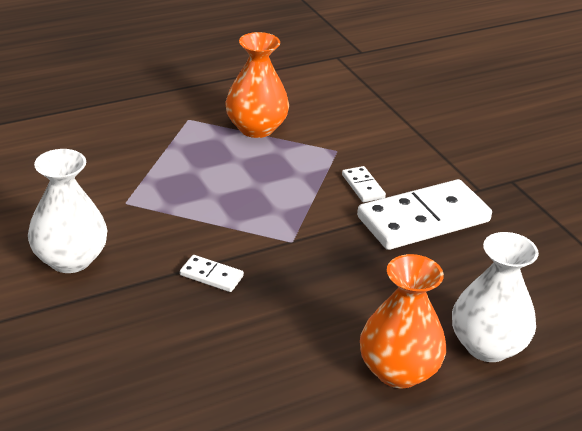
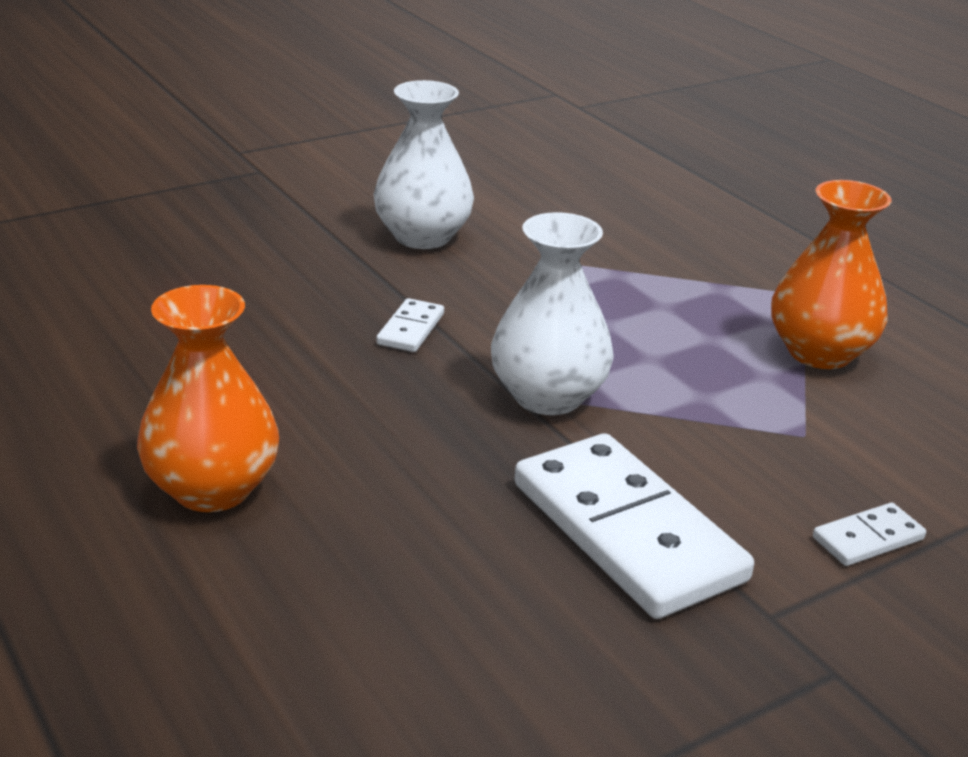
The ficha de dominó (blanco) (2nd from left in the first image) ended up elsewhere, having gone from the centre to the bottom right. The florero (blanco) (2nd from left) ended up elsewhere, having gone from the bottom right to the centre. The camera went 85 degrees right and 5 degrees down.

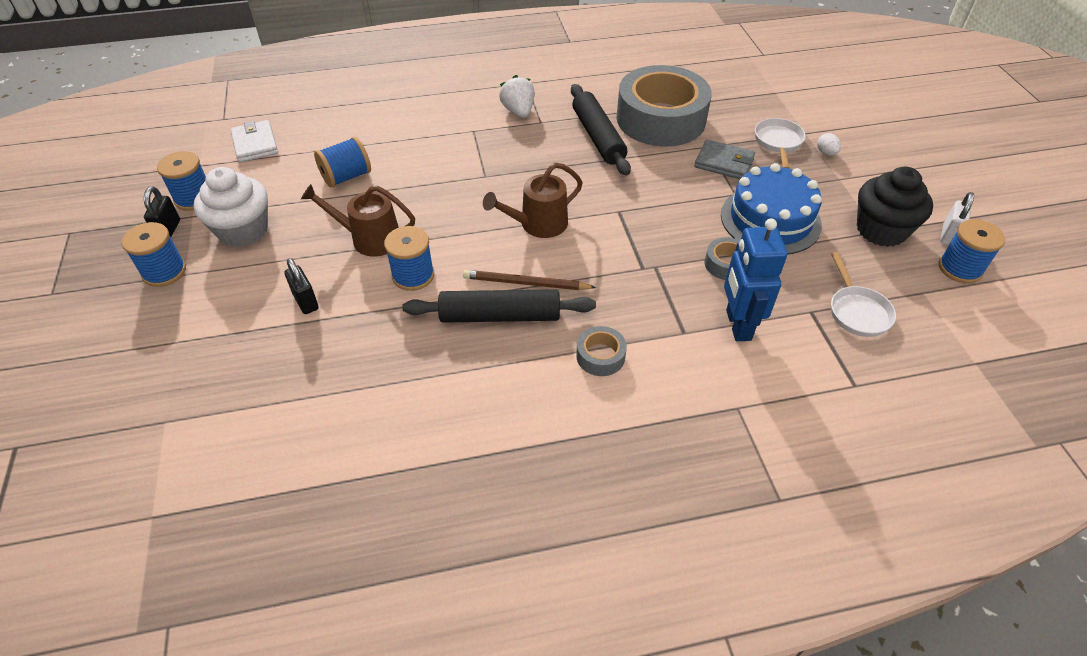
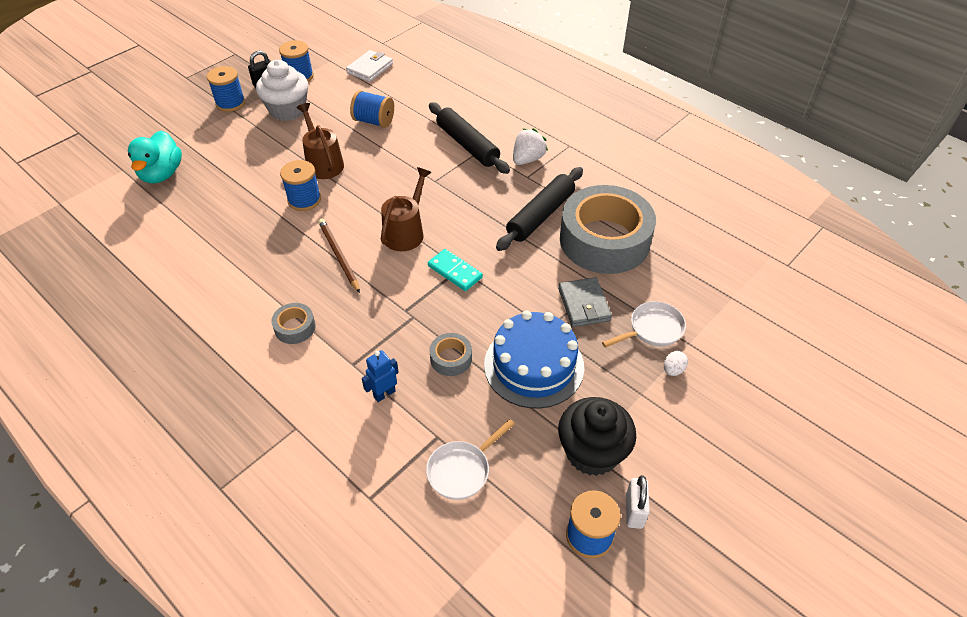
The second view lost the candado (negro) (2nd from left) at the middle left. The rodillo (negro) (1st from left) ended up elsewhere, having gone from the centre to the top centre. The regadera (marrón) (2nd from left) at the top centre ended up facing another way, 90 degrees clockwise from before. The size of the robot (azul) at the middle right changed by a factor of 0.55. The candado (blanco) at the top right ended up facing another way, 75 degrees counterclockwise from before. The second view gained the pato (turquesa) at the top left. The second view gained the ficha de dominó (turquesa) at the centre. The camera went 55 degrees right and 0 degrees up.

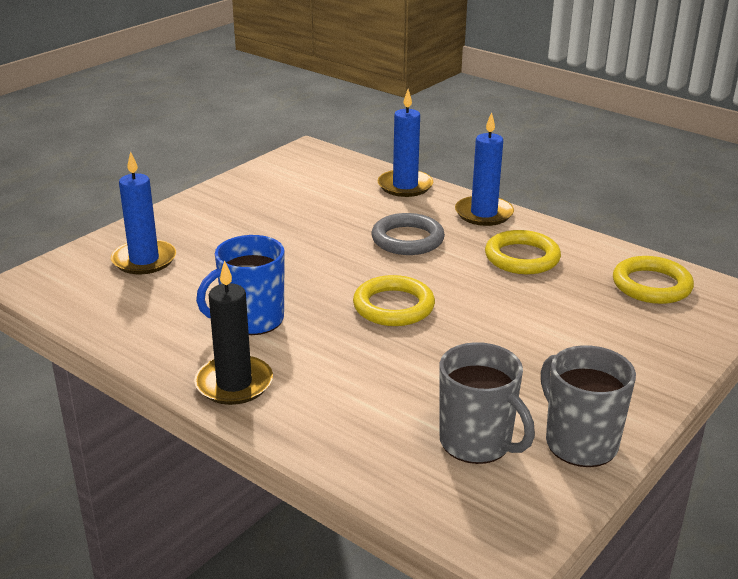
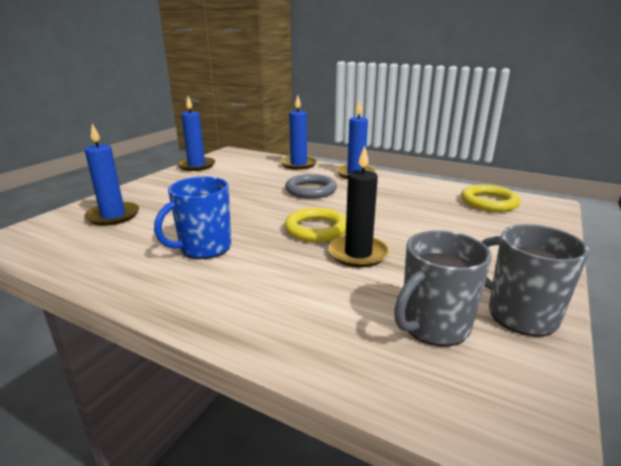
The vela (negro) ended up elsewhere, having gone from the middle left to the centre. The taza (gris) (1st from left) at the bottom centre ended up facing another way, 105 degrees clockwise from before. The second view lost the anillo (amarillo) (2nd from left) at the middle right. The second view gained the vela (azul) (2nd from left) at the top left. The camera went 10 degrees left and 5 degrees down.

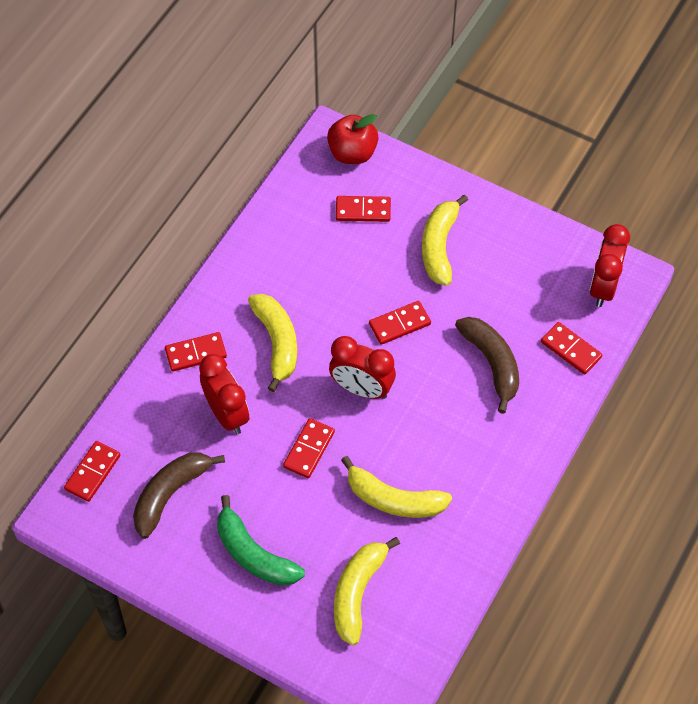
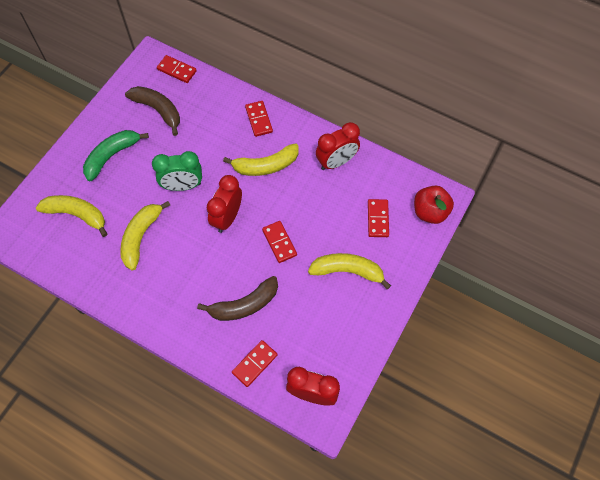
The despertador (rojo) (1st from left in the first image) ended up elsewhere, having gone from the middle left to the top centre. Where the ficha de dominó (rojo) (3rd from left) stood at the centre, the despertador (verde) came to stand at the middle left. The camera went 90 degrees right and 5 degrees up.

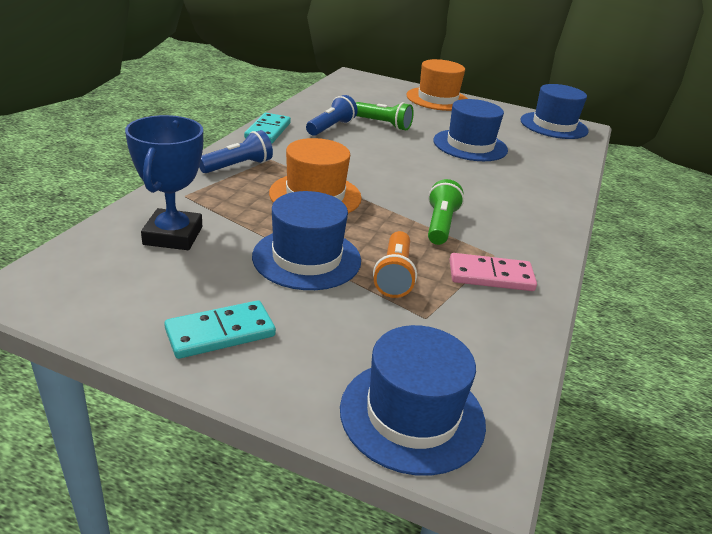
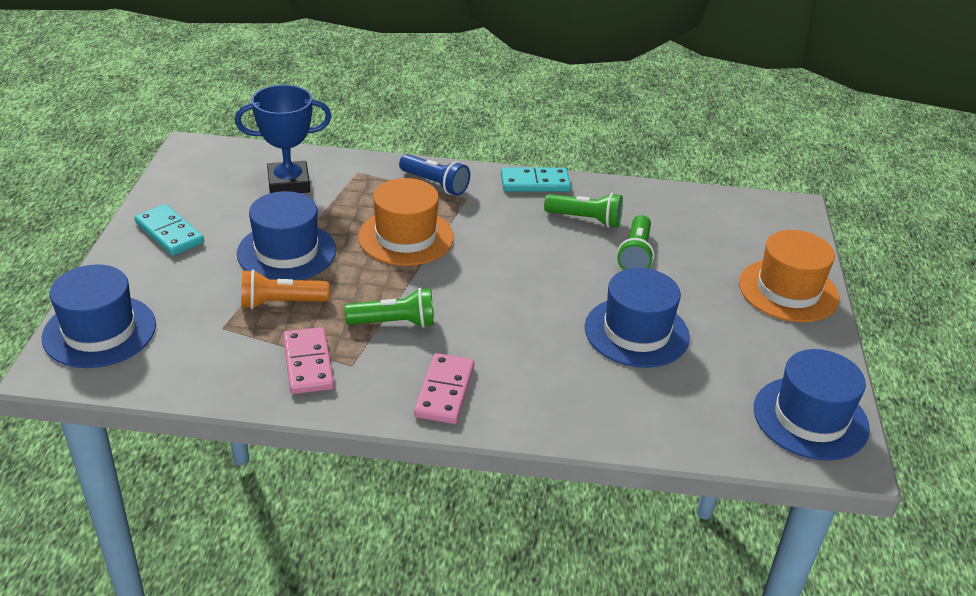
What was the lámpara de mano (azul) (2nd from left) at the top centre turned into the lámpara de mano (verde) (2nd from left) at the centre. The second view gained the ficha de dominó (rosa) (2nd from left) at the centre. The camera went 75 degrees right and 5 degrees up.

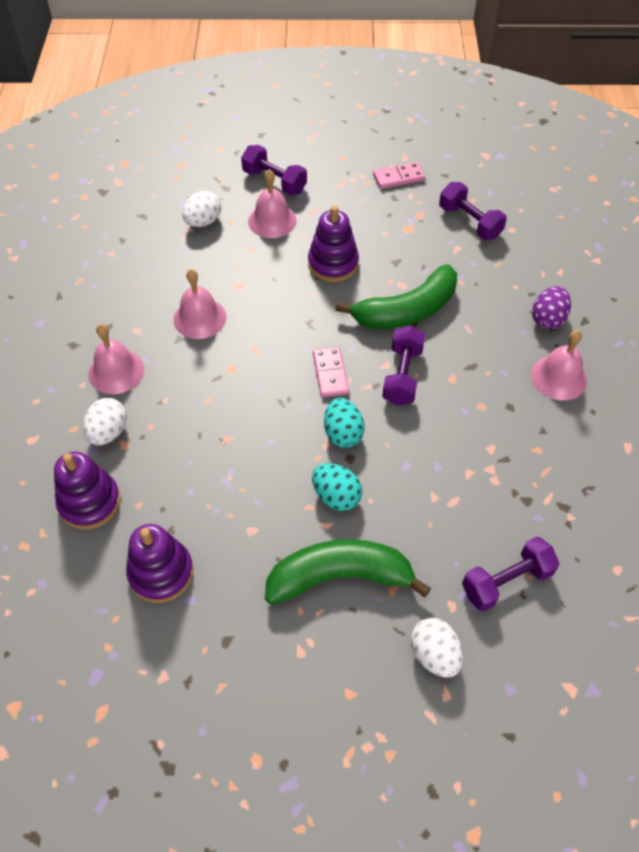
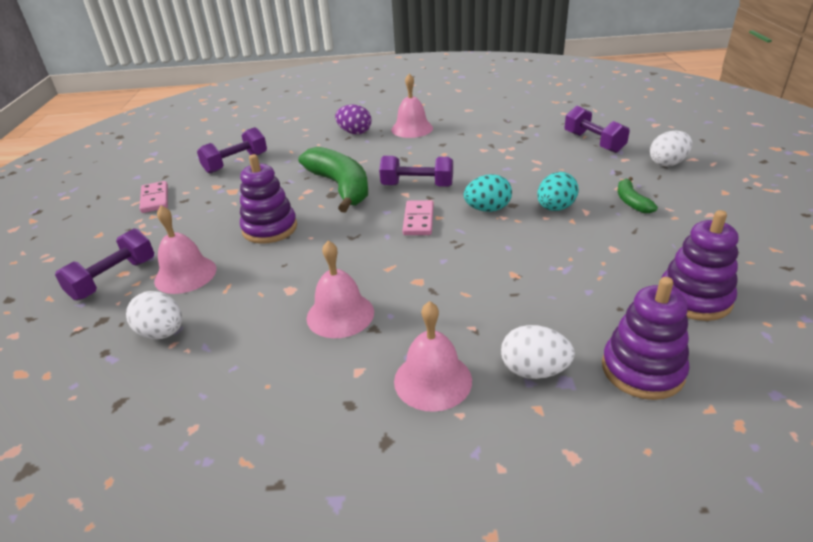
The size of the plátano (verde) (1st from left in the first image) at the bottom centre changed by a factor of 0.47. The ficha de dominó (rosa) (1st from left in the first image) at the centre ended up facing another way, 75 degrees counterclockwise from before. The camera went 90 degrees left and 20 degrees down.

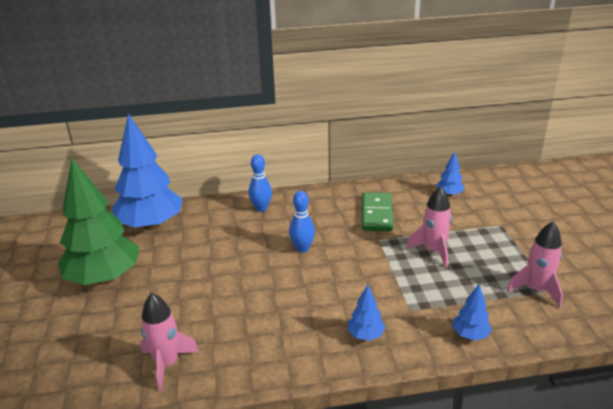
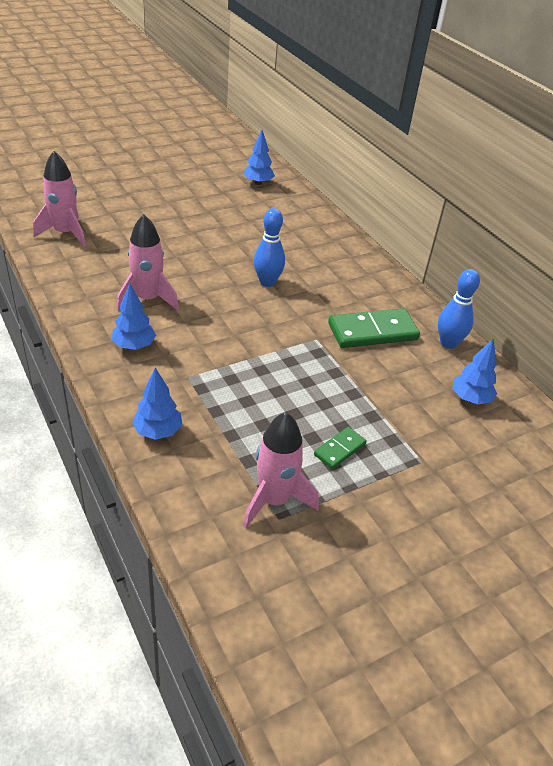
The second view lost the árbol (verde) at the middle left. The size of the árbol (azul) (1st from left in the first image) at the middle left changed by a factor of 0.43. The bolo (azul) (1st from left in the first image) ended up elsewhere, having gone from the centre to the middle right. The cohete (rosa) (2nd from left) ended up elsewhere, having gone from the middle right to the middle left. The second view gained the ficha de dominó (verde) (1st from left) at the centre. The camera went 65 degrees right and 10 degrees up.

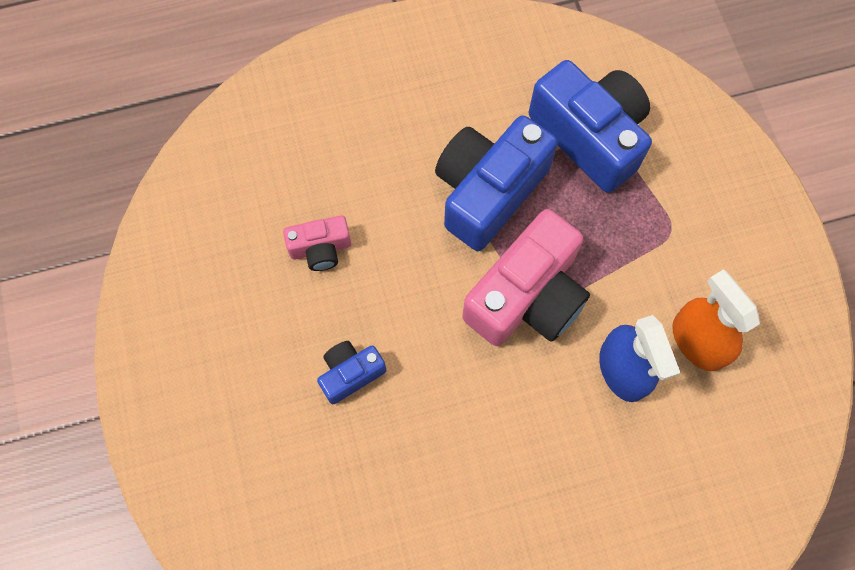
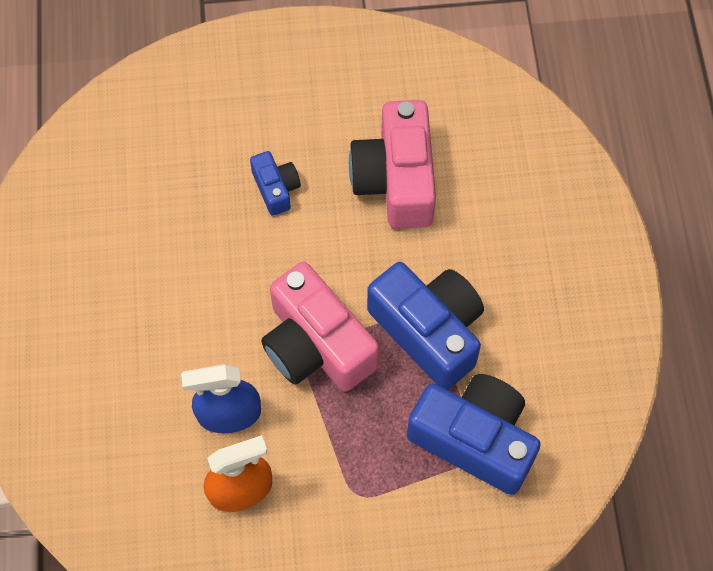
The size of the cámara (rosa) (1st from left in the first image) at the centre changed by a factor of 2.01. The cámara (azul) (3rd from left) at the top right ended up facing another way, 120 degrees counterclockwise from before. The camera went 100 degrees right and 5 degrees down.

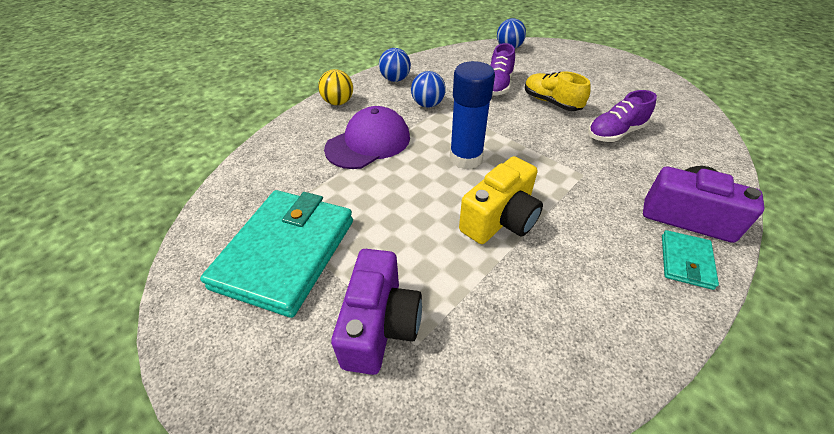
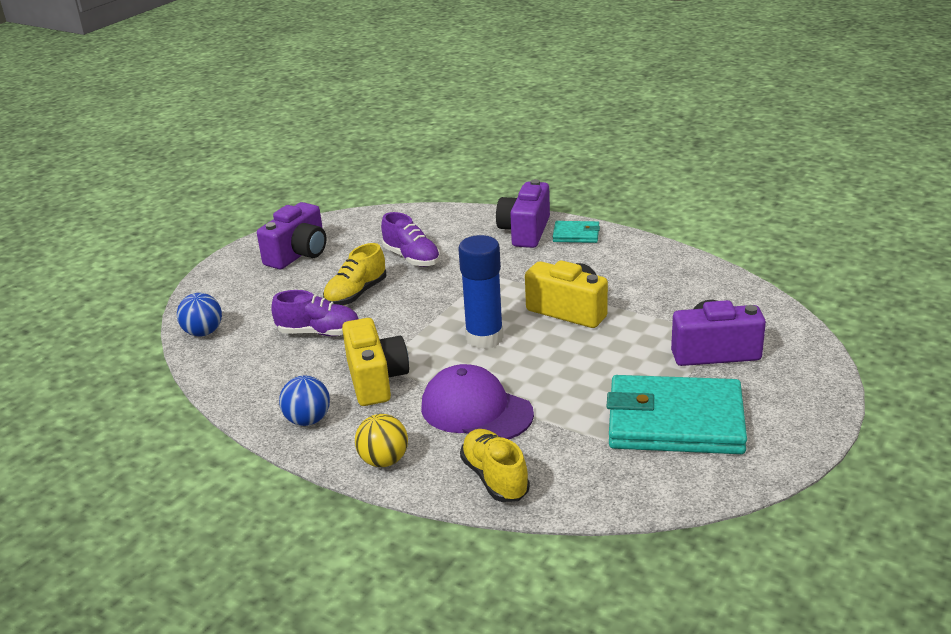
Where the pelota (azul) (2nd from left) stood at the top centre, the cámara (amarillo) (1st from left) came to stand at the centre. The second view gained the cámara (morado) (1st from left) at the middle left. The second view gained the zapato (amarillo) (2nd from left) at the bottom centre. The camera went 100 degrees left and 15 degrees down.

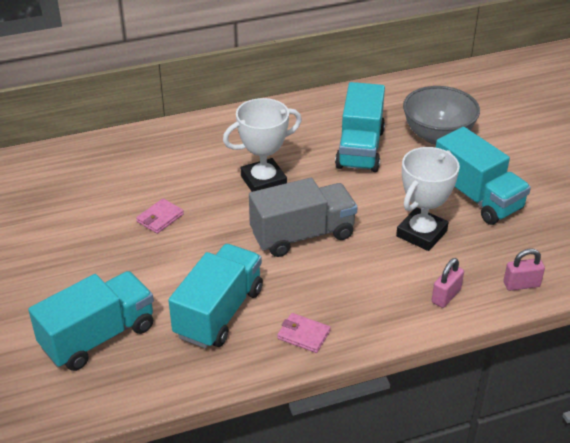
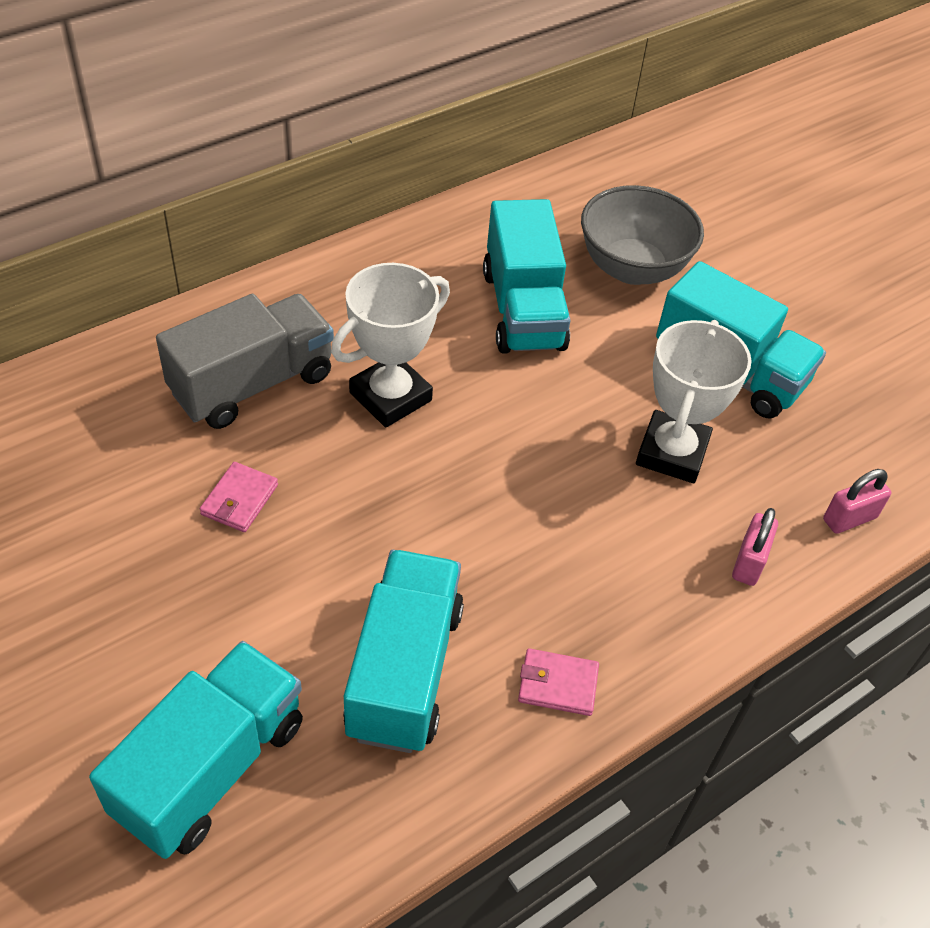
The camión (gris) ended up elsewhere, having gone from the centre to the middle left. The camera went 20 degrees left and 10 degrees up.

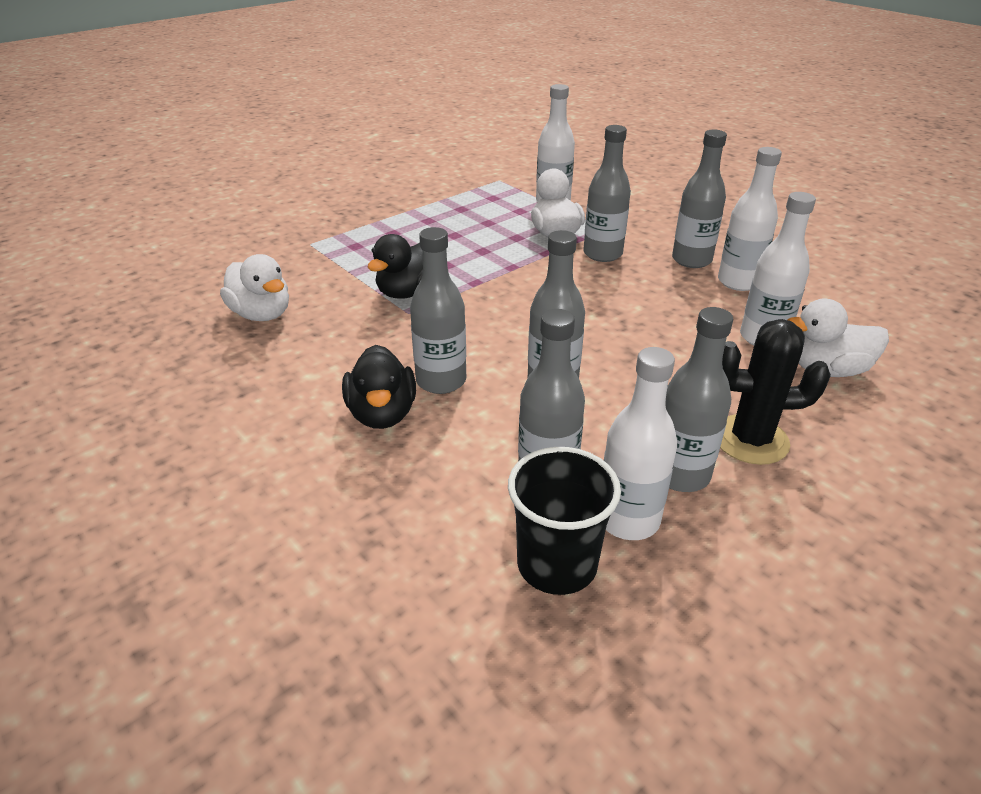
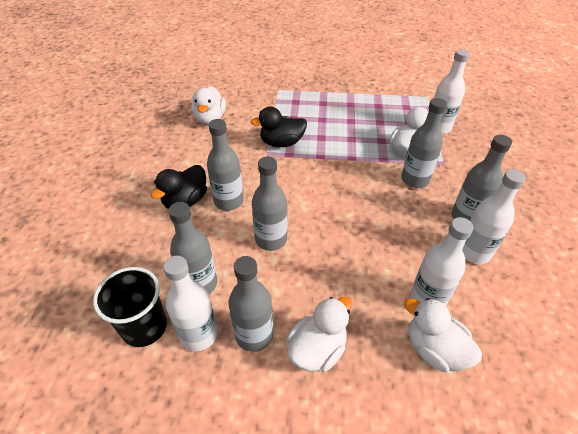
Where the cactus (negro) stood at the middle right, the pato (blanco) (2nd from left) came to stand at the bottom centre. The camera went 45 degrees right and 10 degrees up.

